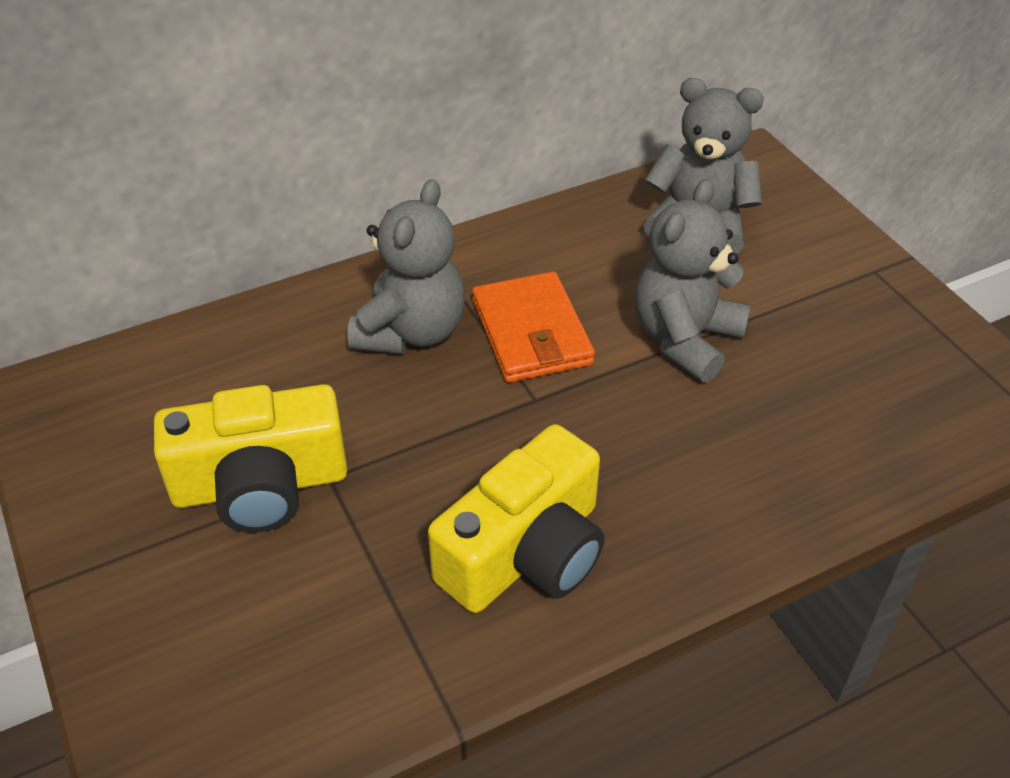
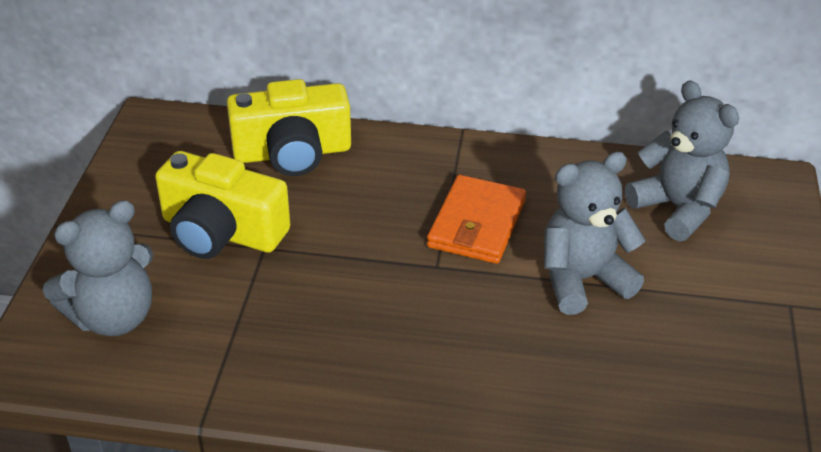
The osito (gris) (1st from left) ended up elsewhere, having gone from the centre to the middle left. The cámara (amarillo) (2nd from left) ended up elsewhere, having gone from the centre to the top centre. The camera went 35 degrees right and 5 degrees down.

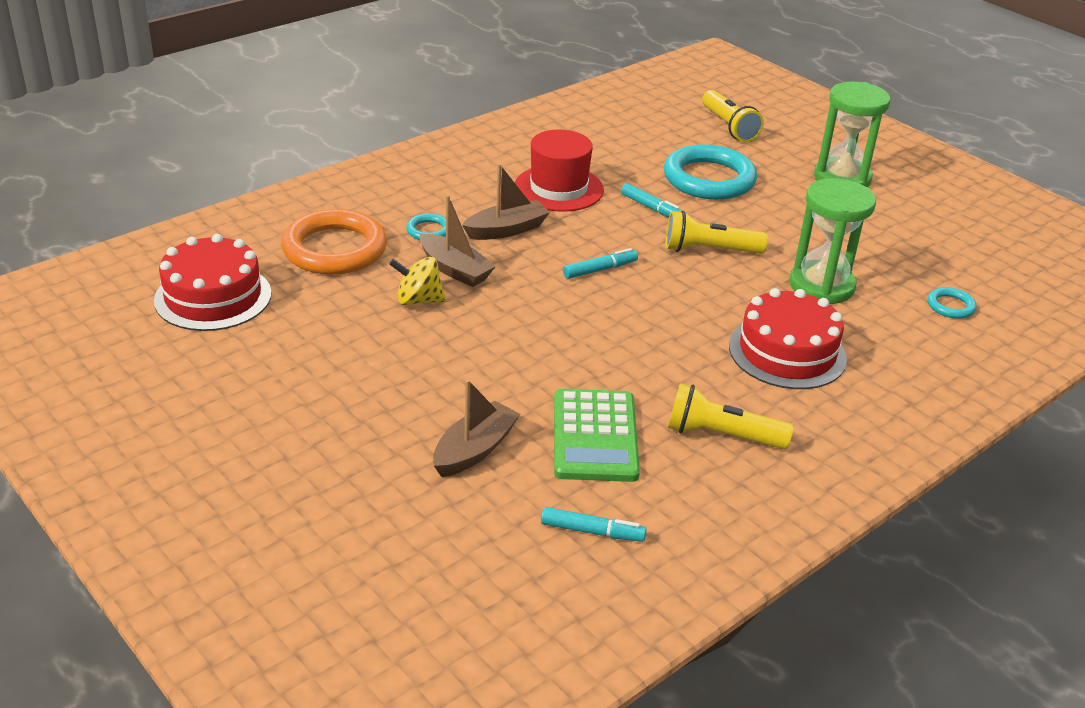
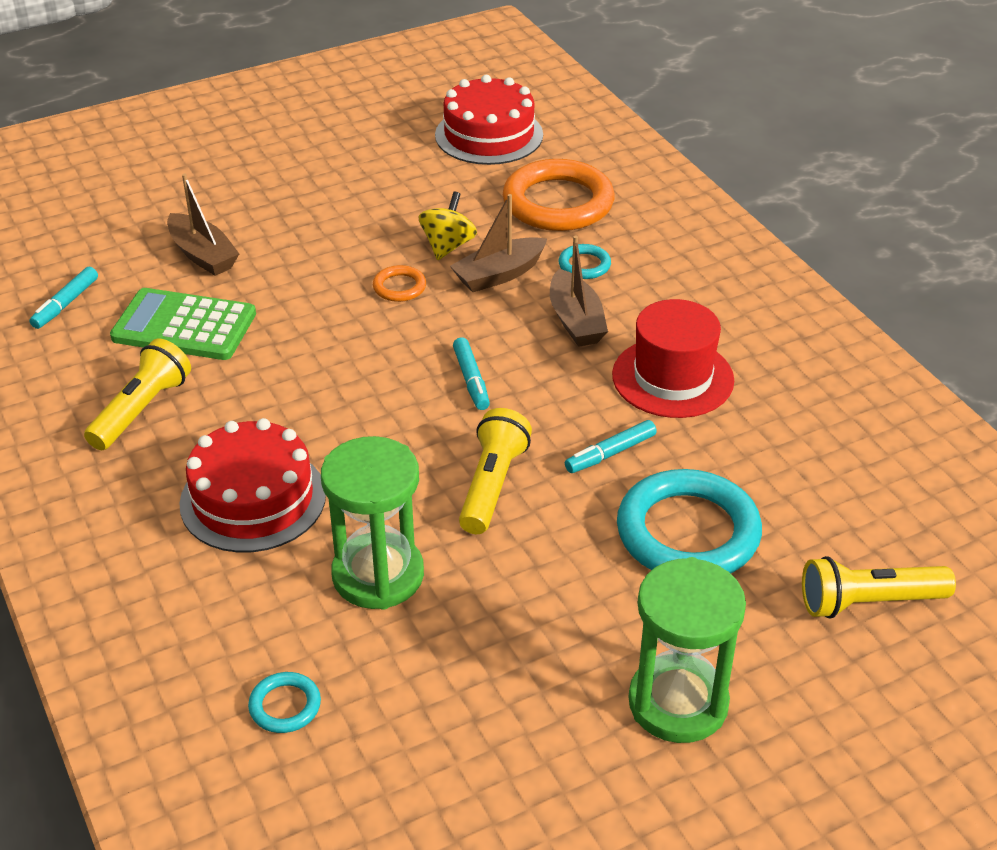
The second view gained the anillo (naranja) (1st from left) at the top centre. The camera went 105 degrees right and 5 degrees up.

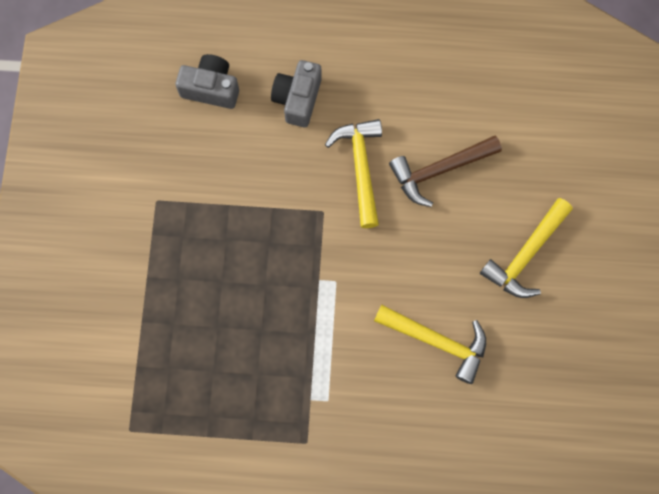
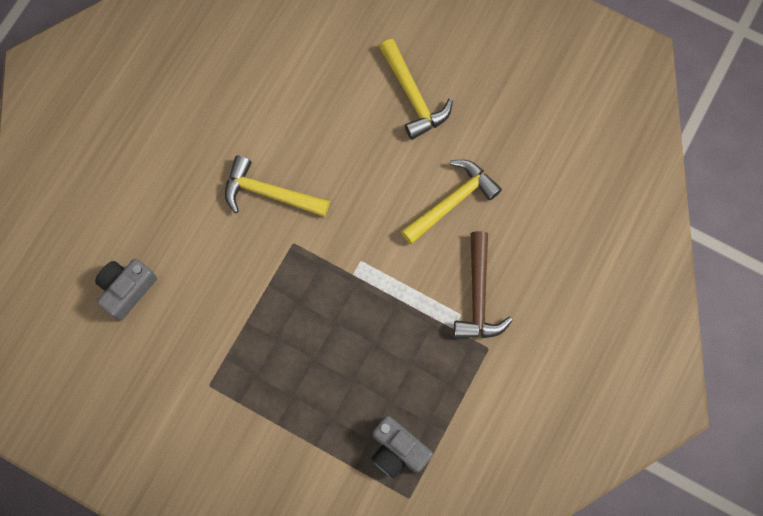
The cámara (gris) (2nd from left) ended up elsewhere, having gone from the top centre to the bottom centre. The martillo (marrón) ended up elsewhere, having gone from the middle right to the centre. The camera went 65 degrees left and 0 degrees up.

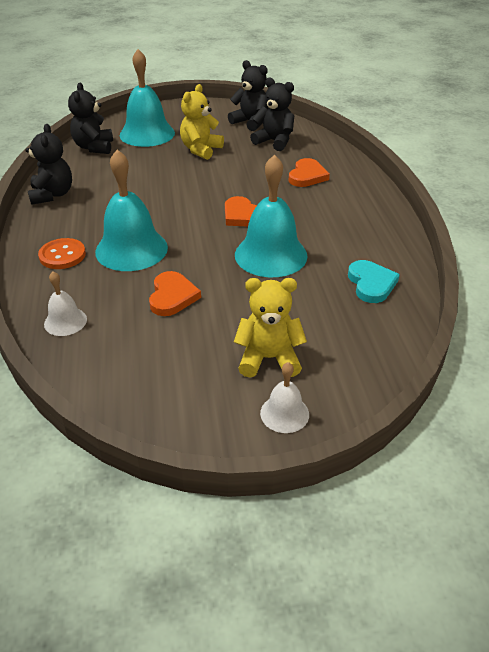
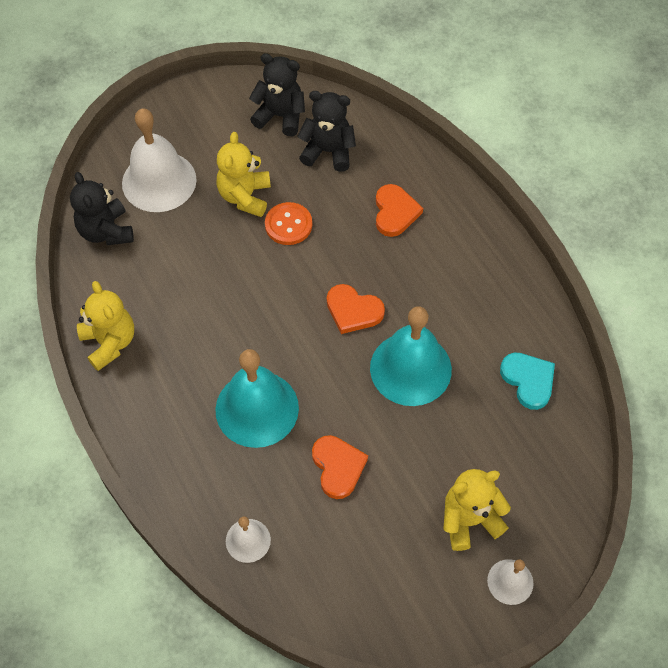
What was the osito (negro) (1st from left) at the top left turned into the osito (amarillo) (1st from left) at the middle left. The botón (naranja) ended up elsewhere, having gone from the middle left to the centre. What was the campana (turquesa) (2nd from left) at the top left turned into the campana (blanco) (1st from left) at the top left. The camera went 20 degrees left and 20 degrees up.

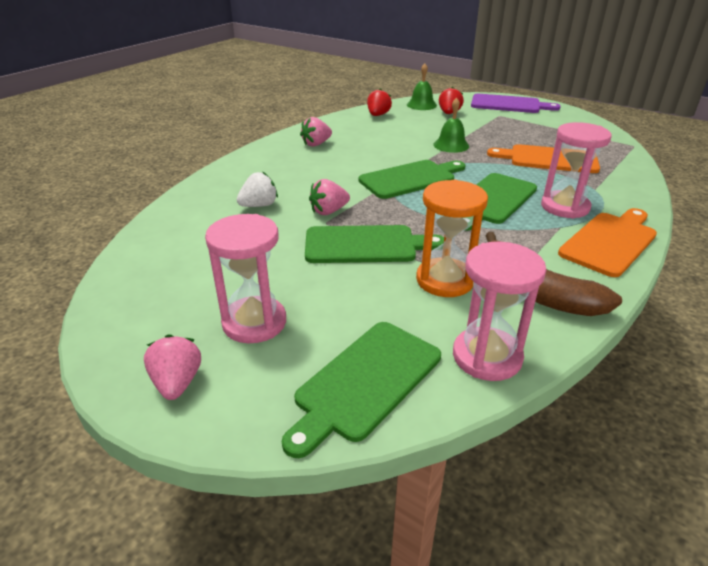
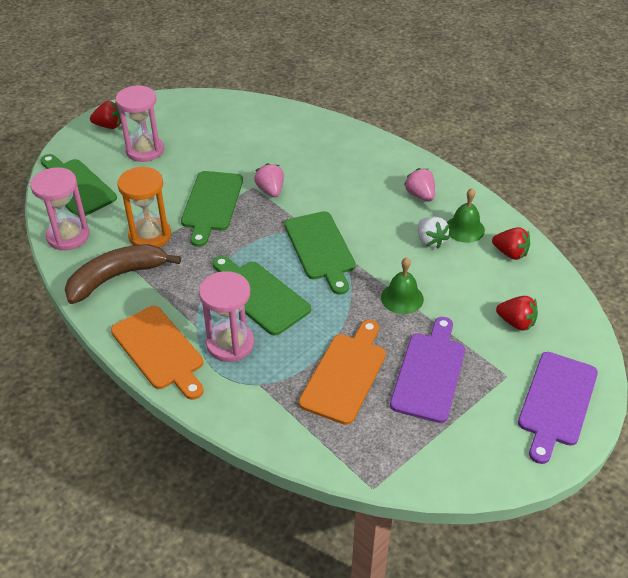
What was the fresa (rosa) (1st from left) at the middle left turned into the fresa (rojo) (1st from left) at the top left. The fresa (blanco) ended up elsewhere, having gone from the centre to the middle right. The campana (verde) (1st from left in the first image) ended up elsewhere, having gone from the top centre to the middle right. The second view gained the tabla de cortar (morado) (1st from left) at the middle right. The camera went 100 degrees right and 10 degrees up.

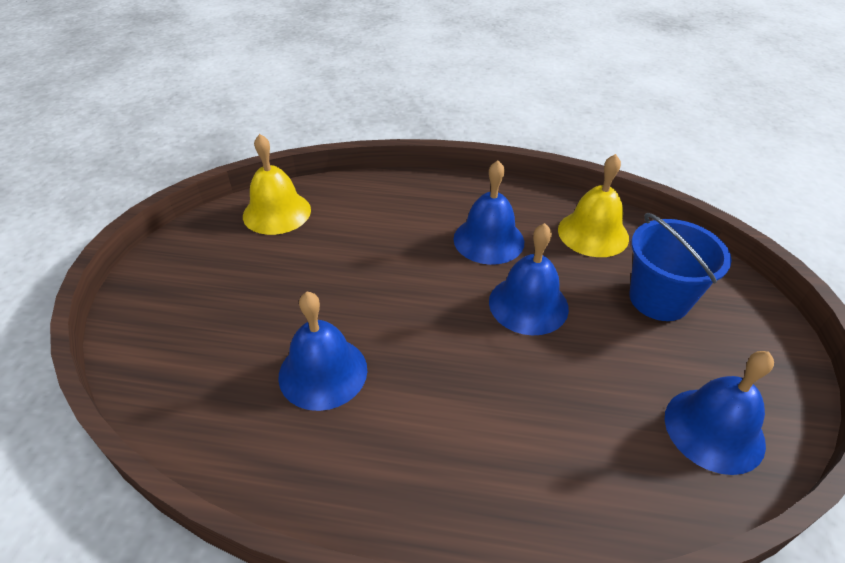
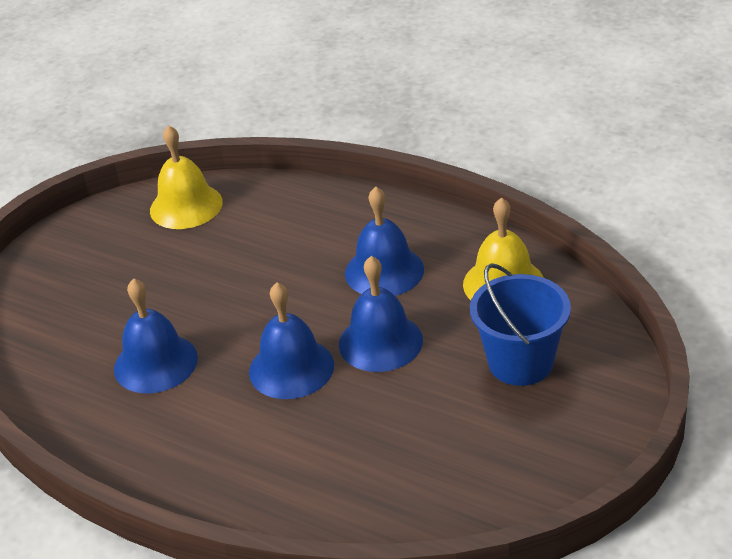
The campana (azul) (4th from left in the first image) ended up elsewhere, having gone from the bottom right to the centre. The camera went 25 degrees right and 5 degrees down.

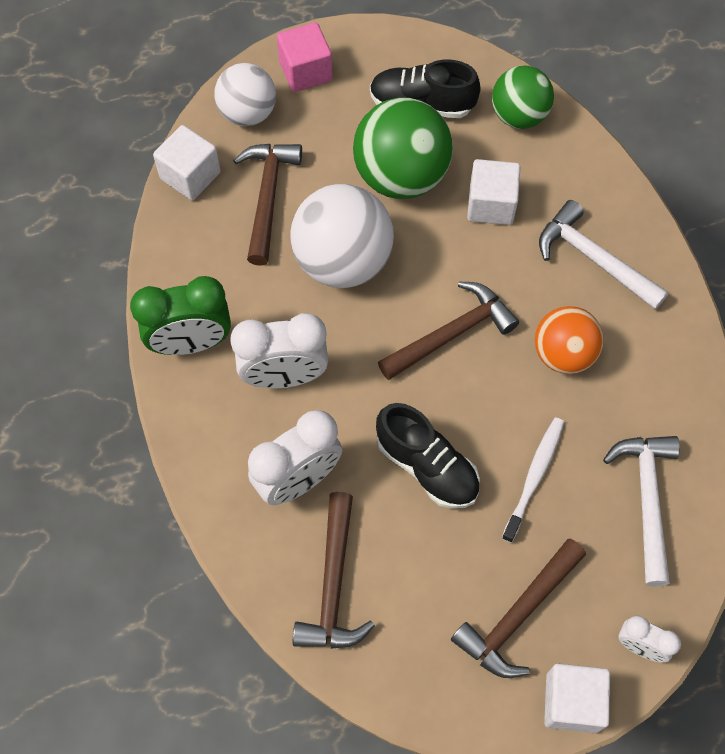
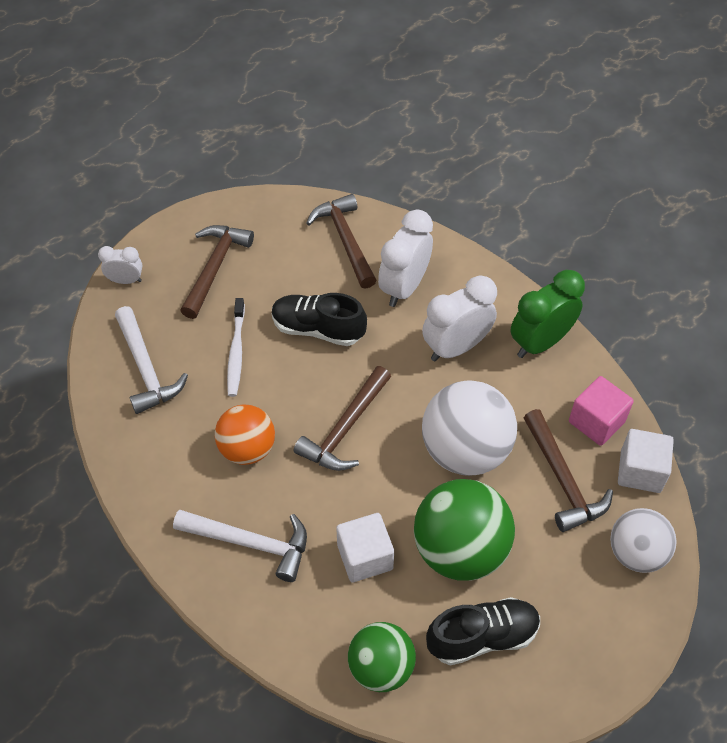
The cubo (rosa) ended up elsewhere, having gone from the top centre to the middle right. The second view lost the cubo (blanco) (3rd from left) at the bottom right. The camera went 155 degrees right and 10 degrees down.

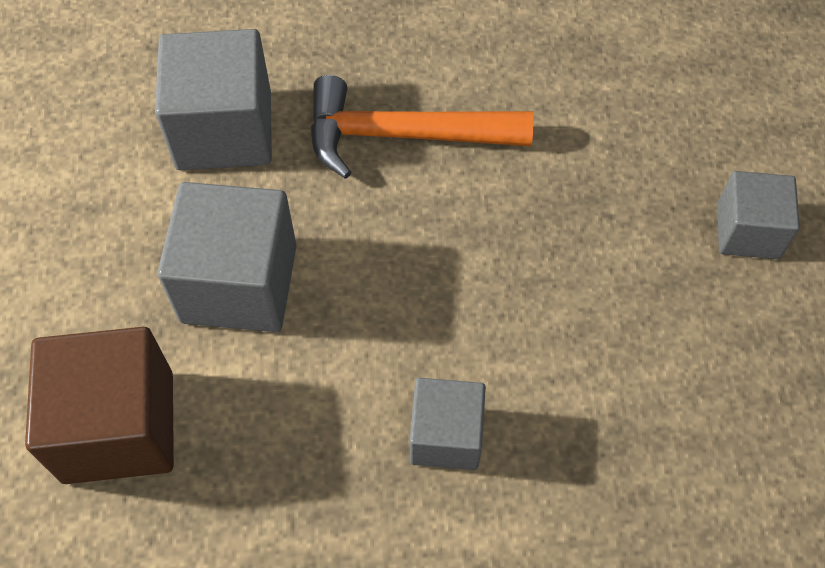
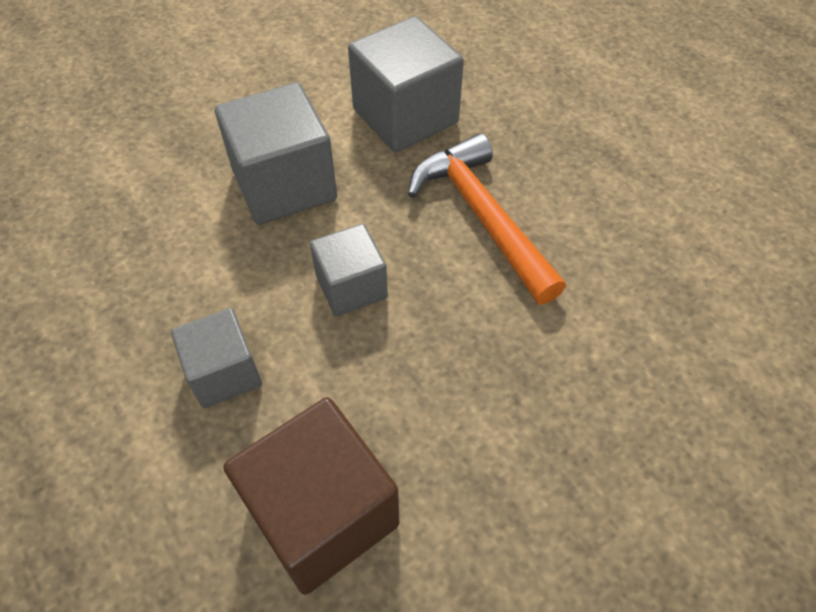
The cubo (marrón) ended up elsewhere, having gone from the bottom left to the bottom centre. The cubo (gris) (4th from left in the first image) ended up elsewhere, having gone from the middle right to the centre. The camera went 60 degrees right and 5 degrees down.

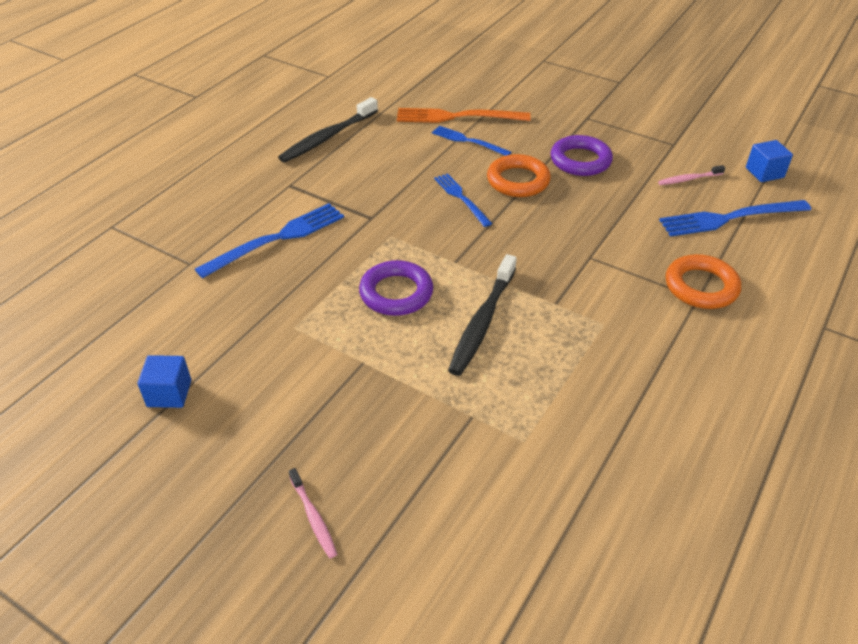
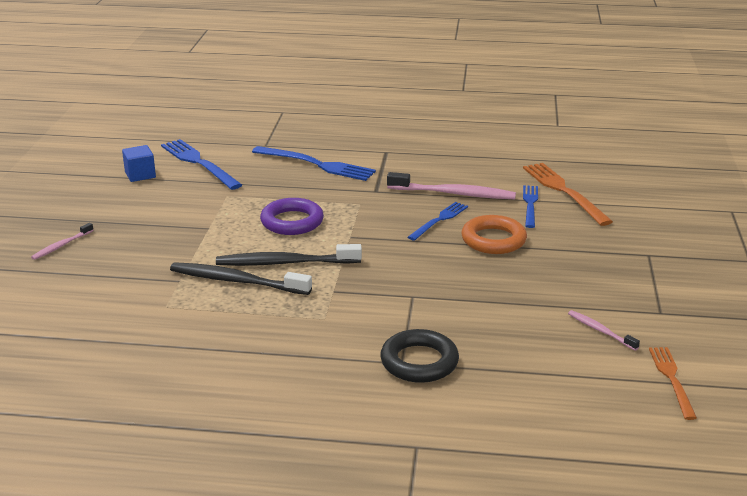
The cepillo de dientes (negro) (1st from left) ended up elsewhere, having gone from the top centre to the middle left. The second view lost the anillo (morado) (2nd from left) at the top right. The tenedor (azul) (4th from left in the first image) ended up elsewhere, having gone from the middle right to the top left. What was the anillo (naranja) (2nd from left) at the middle right turned into the anillo (negro) at the bottom centre. Where the cubo (azul) (2nd from left) stood at the top right, the tenedor (naranja) (2nd from left) came to stand at the bottom right. The second view gained the cepillo de dientes (rosa) (2nd from left) at the centre. The camera went 65 degrees right and 15 degrees down.

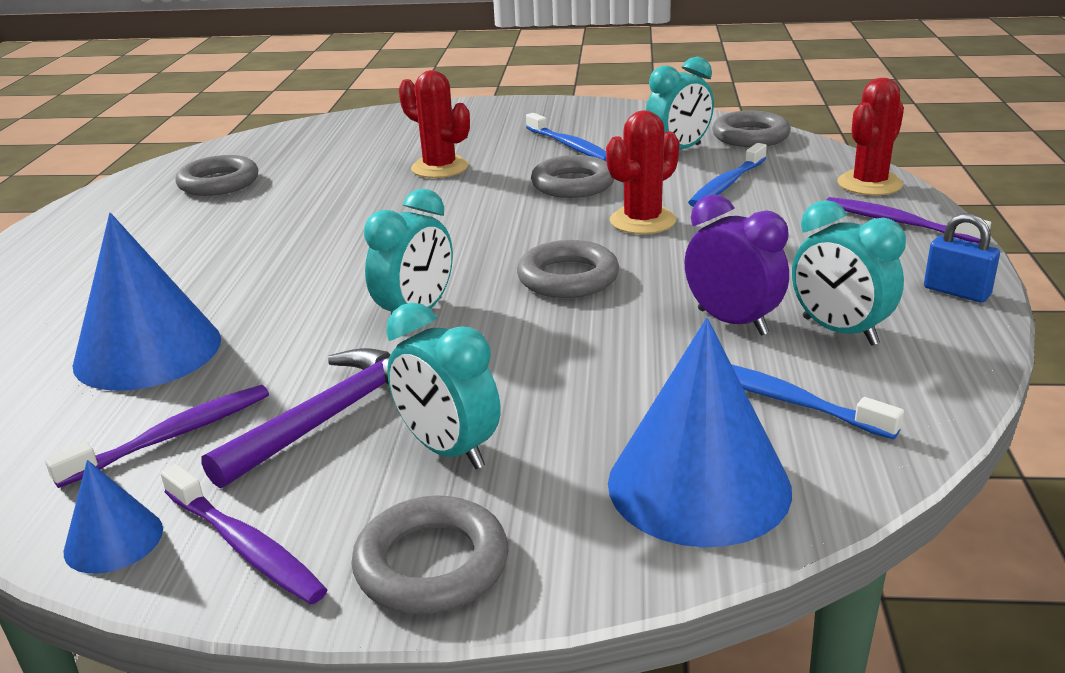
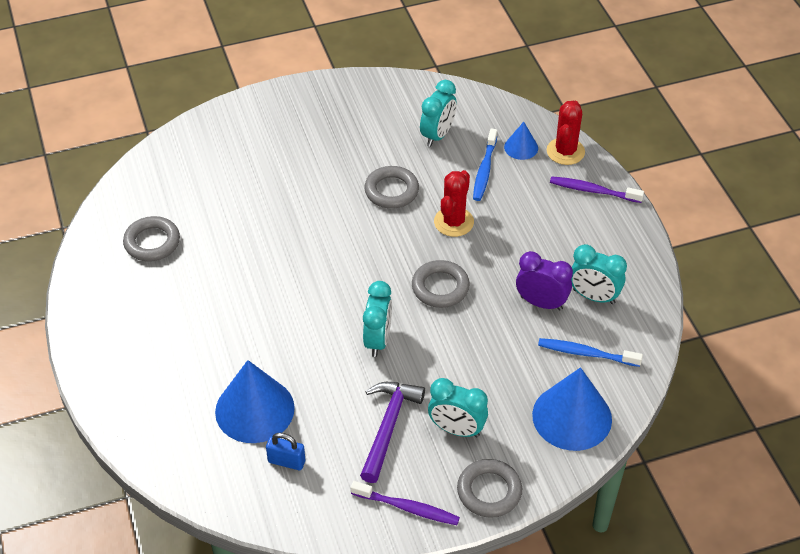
The second view lost the cepillo de dientes (morado) (1st from left) at the middle left. The cono (azul) (1st from left in the first image) ended up elsewhere, having gone from the bottom left to the top centre. The second view lost the cactus (rojo) (1st from left) at the top centre. The second view lost the cepillo de dientes (azul) (1st from left) at the top centre. The second view lost the anillo (gris) (5th from left) at the top right. The candado (azul) ended up elsewhere, having gone from the middle right to the bottom centre. The camera went 25 degrees left and 20 degrees up.

